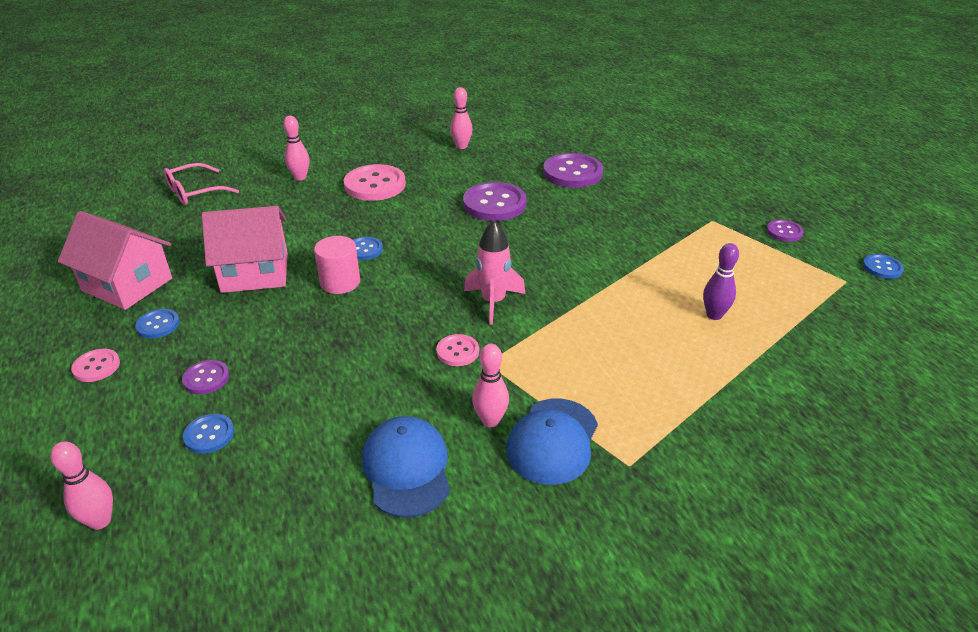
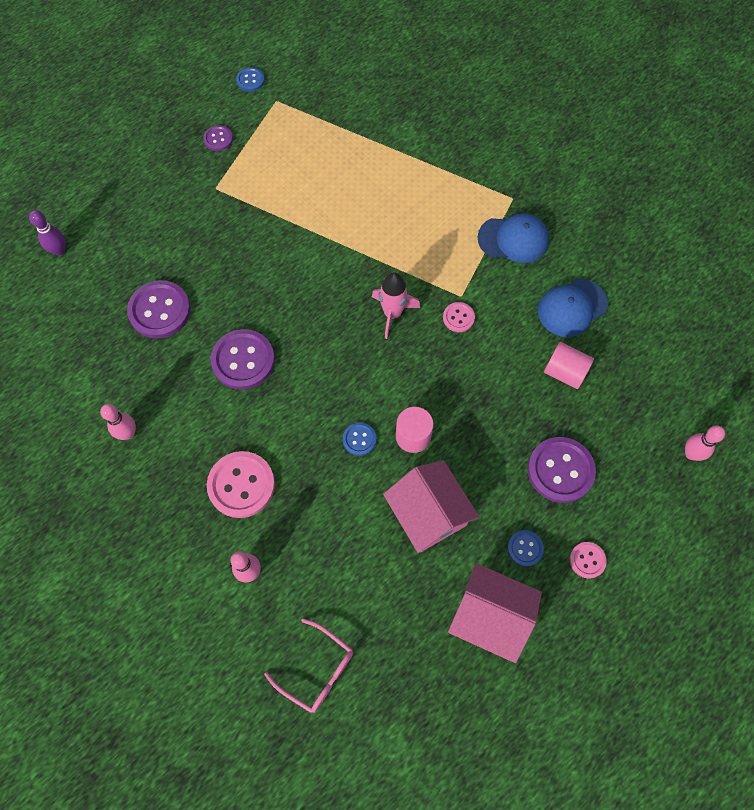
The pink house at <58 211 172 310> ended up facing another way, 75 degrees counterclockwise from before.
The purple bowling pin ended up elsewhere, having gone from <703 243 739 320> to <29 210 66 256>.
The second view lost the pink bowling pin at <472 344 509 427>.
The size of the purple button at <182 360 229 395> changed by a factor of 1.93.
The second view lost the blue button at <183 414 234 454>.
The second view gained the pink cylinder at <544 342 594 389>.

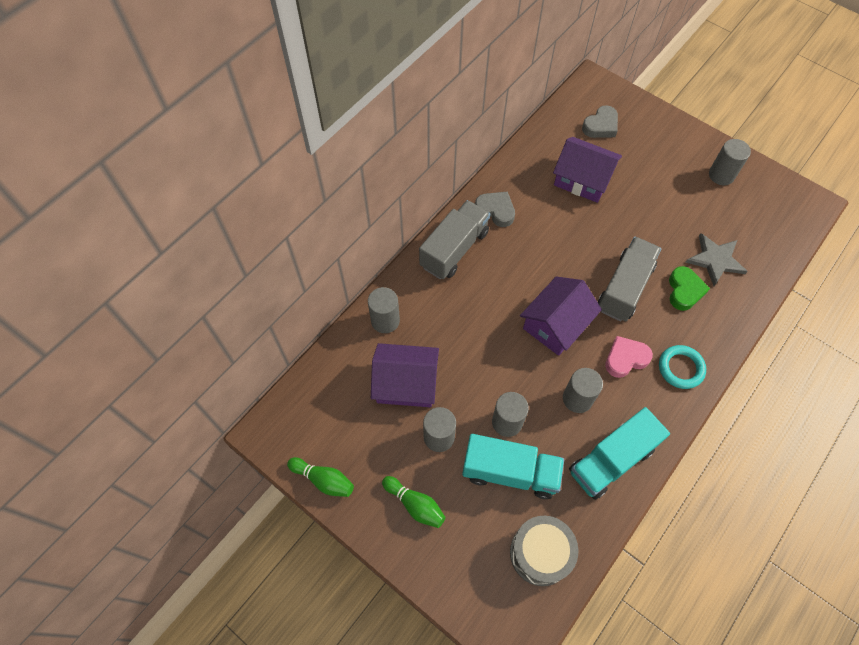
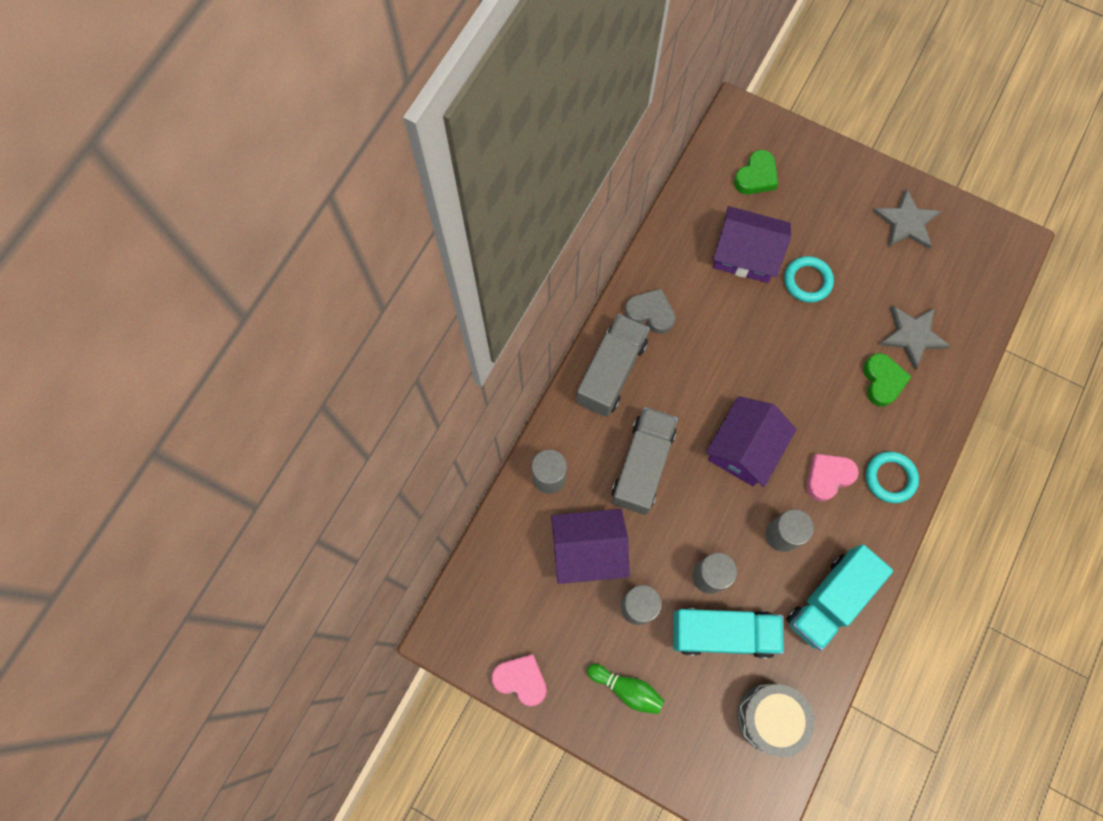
What was the grey heart at <582 105 618 138> turned into the green heart at <734 150 778 194>.
Where the grey cylinder stood at <709 139 751 185>, the grey star came to stand at <873 188 941 249>.
The grey truck ended up elsewhere, having gone from <598 237 661 321> to <612 407 678 515>.
Where the green bowling pin stood at <287 457 354 497>, the pink heart came to stand at <492 654 547 706>.
The second view gained the turquoise ring at <784 256 834 303>.

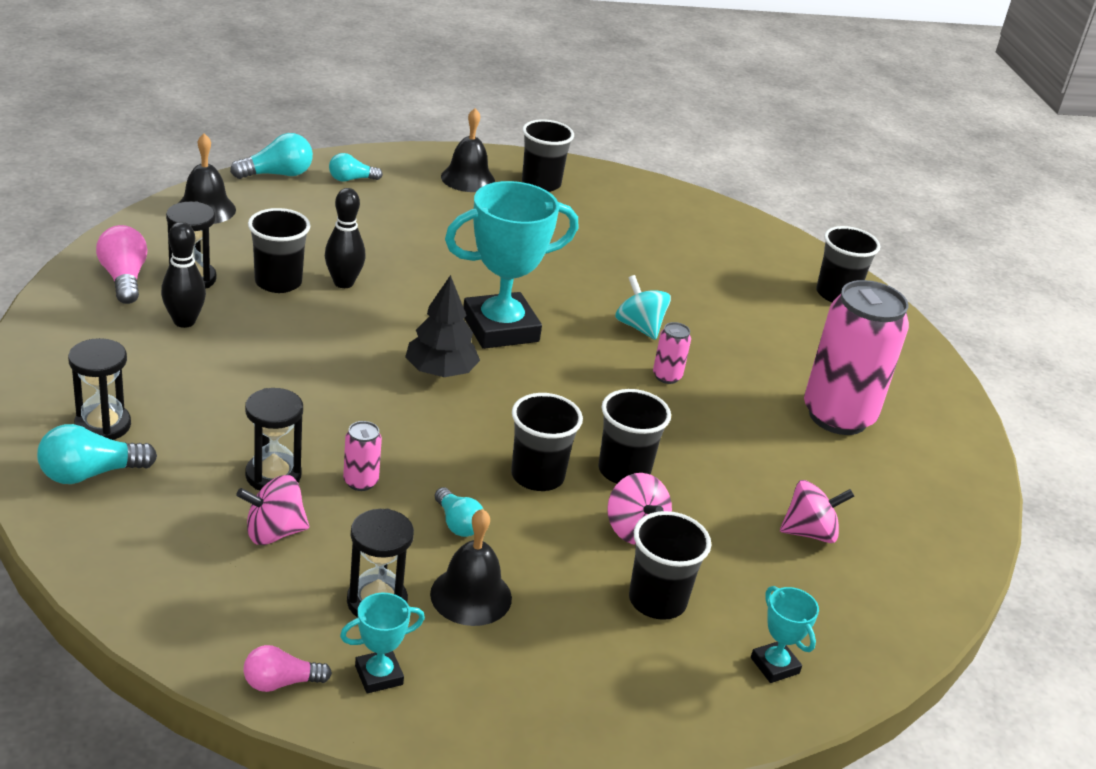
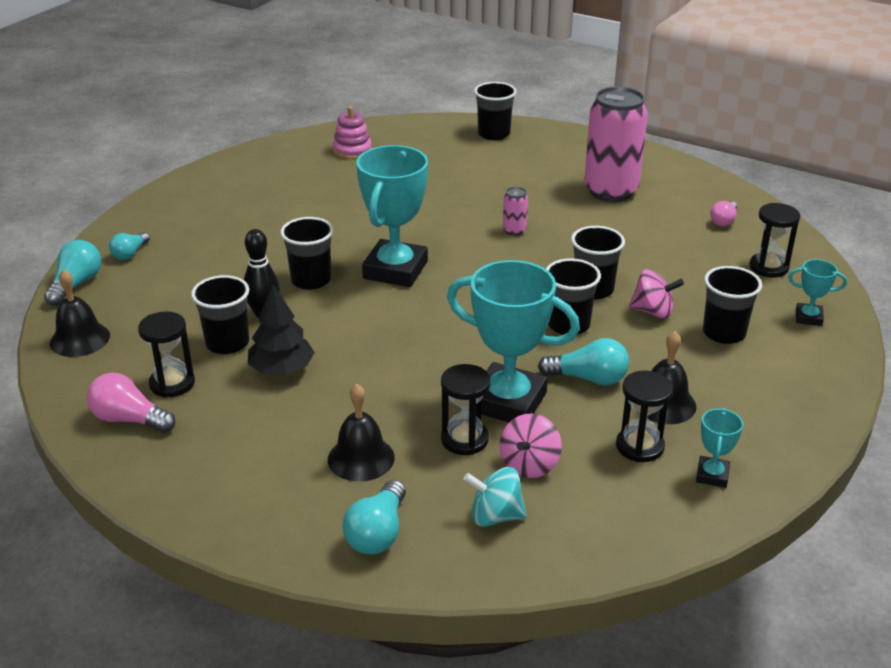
The black bell ended up elsewhere, having gone from <441 108 495 192> to <328 384 395 482>.
The black cup ended up elsewhere, having gone from <522 119 574 192> to <280 217 334 290>.
The second view lost the black bowling pin at <161 222 206 328>.
The black tree ended up elsewhere, having gone from <405 275 480 377> to <248 284 315 375>.
The turquoise spinning top ended up elsewhere, having gone from <615 275 671 340> to <464 467 527 527>.
The black hourglass ended up elsewhere, having gone from <68 338 131 440> to <749 203 800 278>.
Where the pink can stood at <343 421 382 491>, the turquoise trophy came to stand at <447 260 580 422>.
The second view lost the pink spinning top at <780 480 854 543>.
The size of the turquoise light bulb at <435 487 483 537> changed by a factor of 1.51.
The pink light bulb ended up elsewhere, having gone from <243 645 332 692> to <710 201 737 227>.
The second view gained the pink stacking toy at <333 106 372 159>.

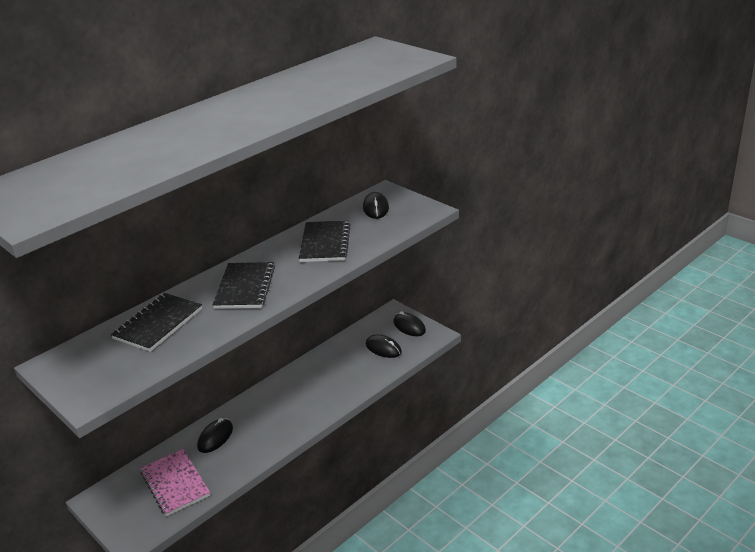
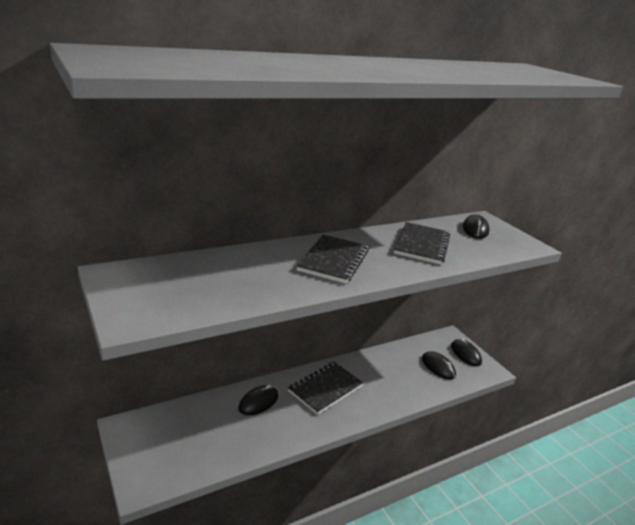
The black notebook ended up elsewhere, having gone from <111 293 202 352> to <288 361 363 415>.
The second view lost the pink notebook at <140 449 210 516>.

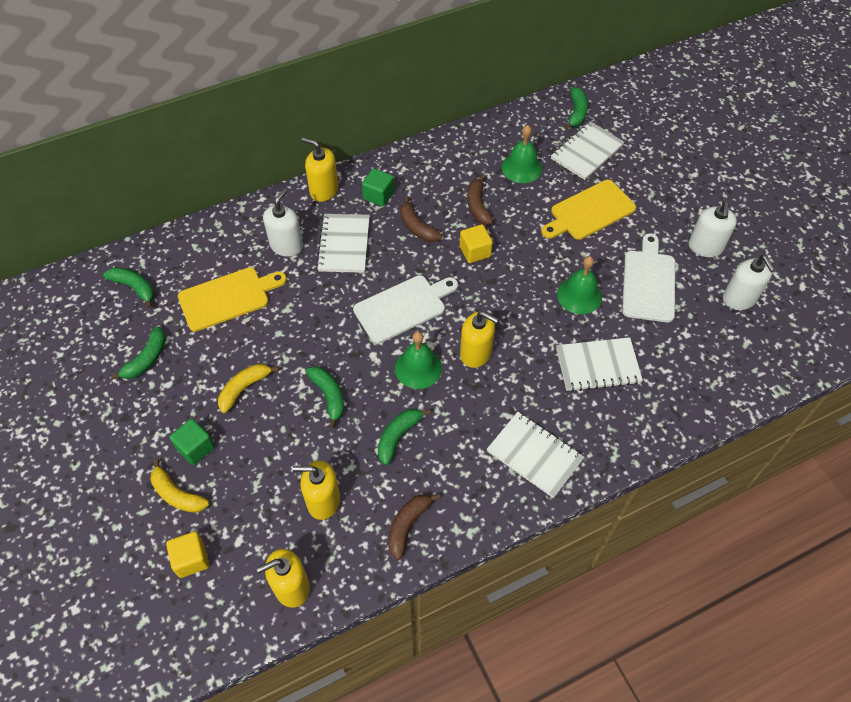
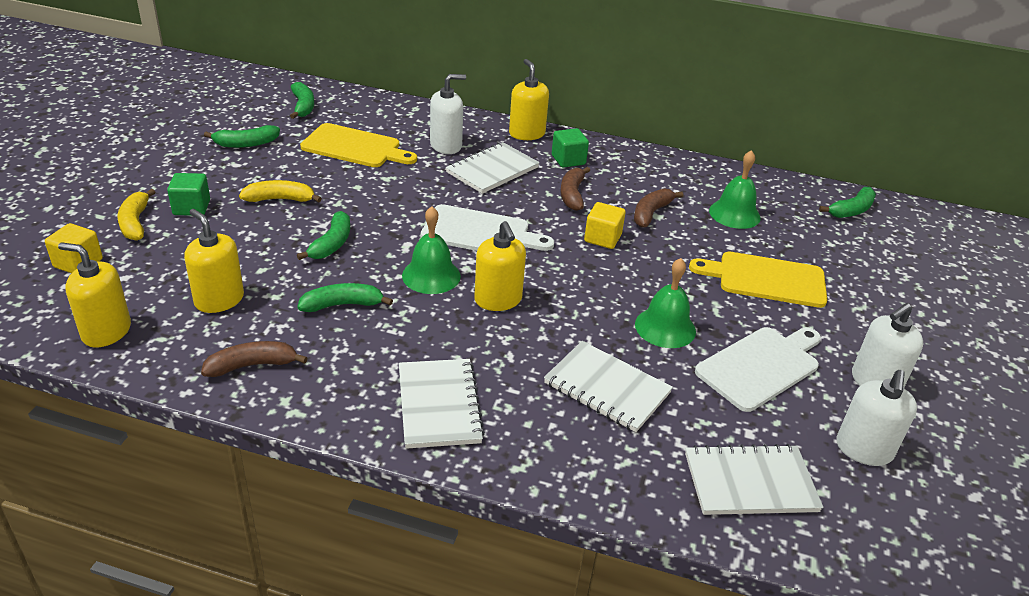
The white notebook ended up elsewhere, having gone from <551 121 624 180> to <685 444 823 515>.

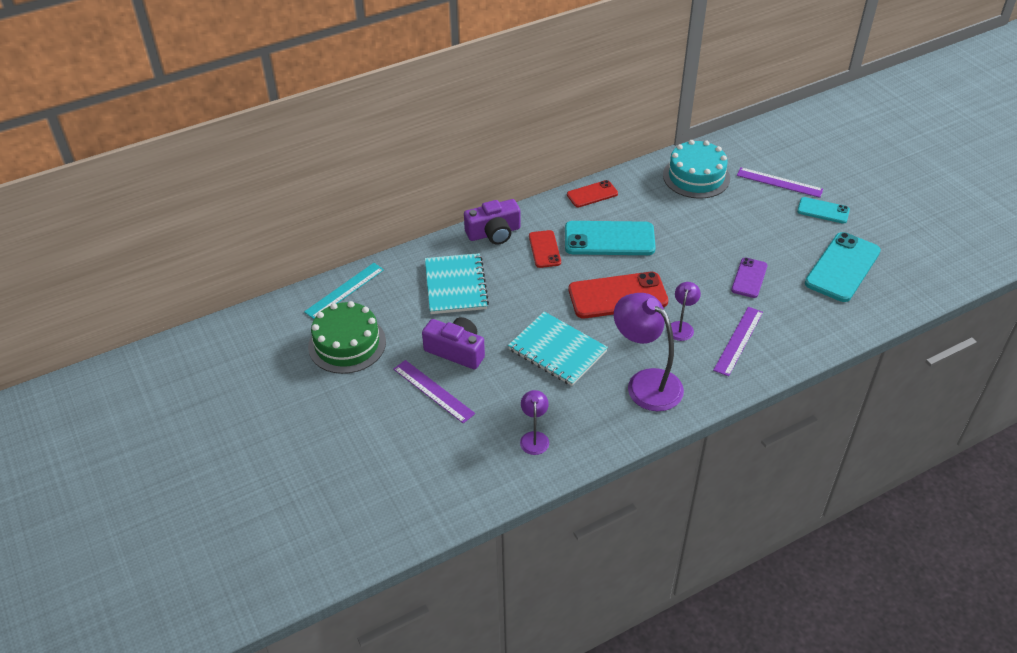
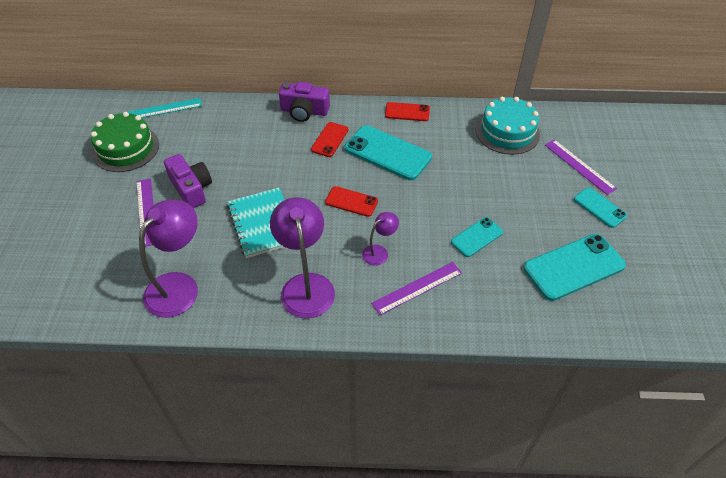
The second view lost the turquoise notebook at <425 253 489 314>.
What was the purple phone at <731 258 768 298> turned into the turquoise phone at <451 217 503 257>.
The size of the red phone at <569 272 668 318> changed by a factor of 0.56.
The size of the purple lamp at <520 390 549 455> changed by a factor of 1.97.

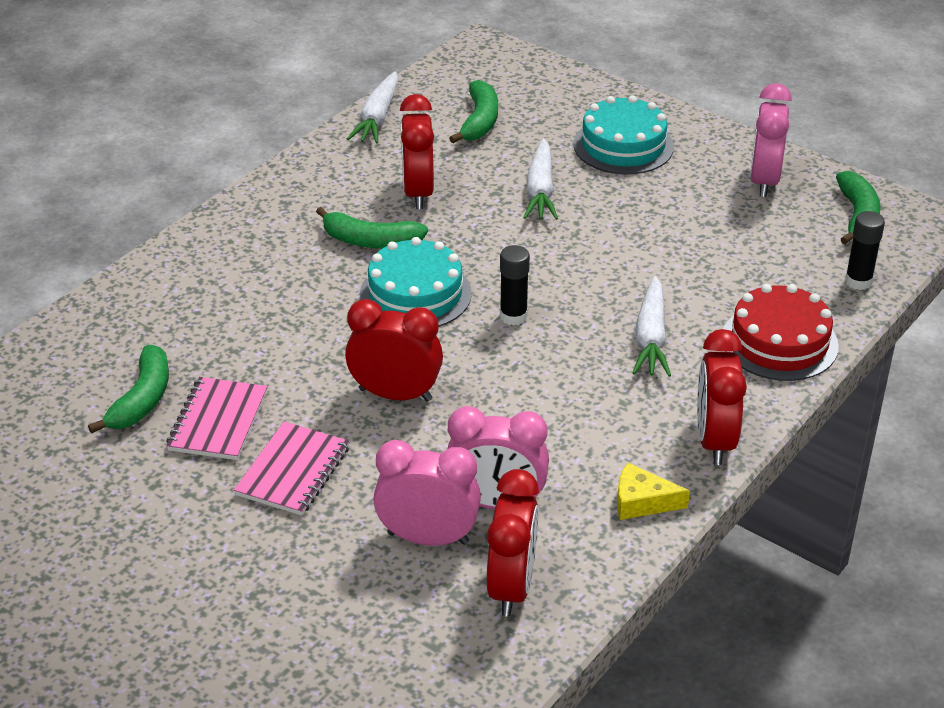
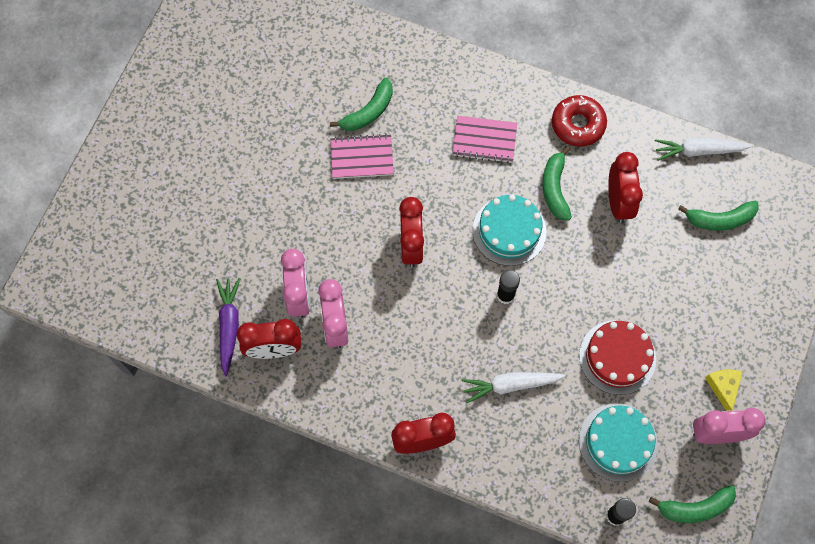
The red clock at <400 94 434 209> ended up facing another way, 105 degrees clockwise from before.
The turquoise cake ended up elsewhere, having gone from <573 96 674 174> to <579 403 658 482>.
The second view lost the white carrot at <523 138 558 220>.
The red cake ended up elsewhere, having gone from <723 284 839 381> to <579 320 656 395>.
The green banana at <88 345 169 434> ended up facing another way, 45 degrees counterclockwise from before.
The pink notebook ended up elsewhere, having gone from <234 422 350 516> to <452 116 517 163>.
The yellow cheese ended up elsewhere, having gone from <617 463 690 520> to <705 369 743 411>.
The second view gained the red donut at <552 95 607 147>.
The second view gained the purple carrot at <216 278 240 376>.

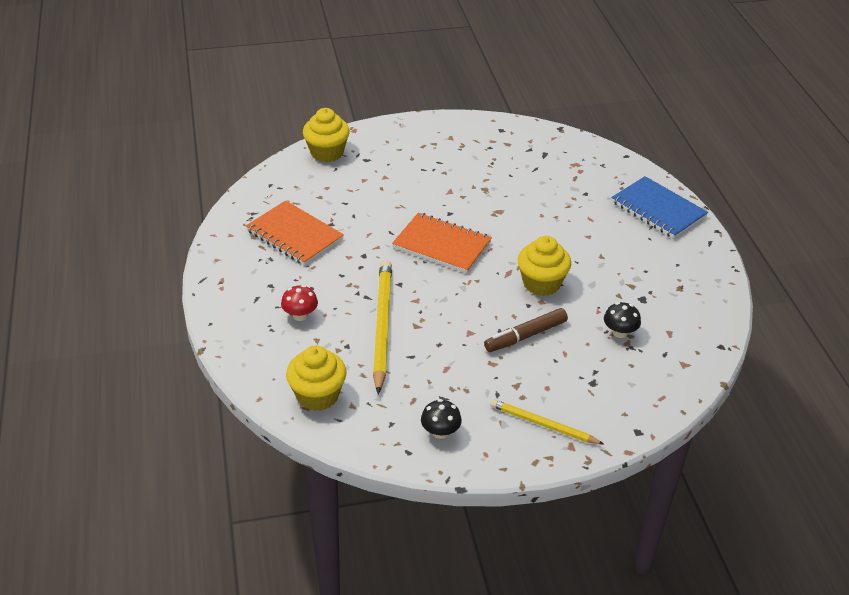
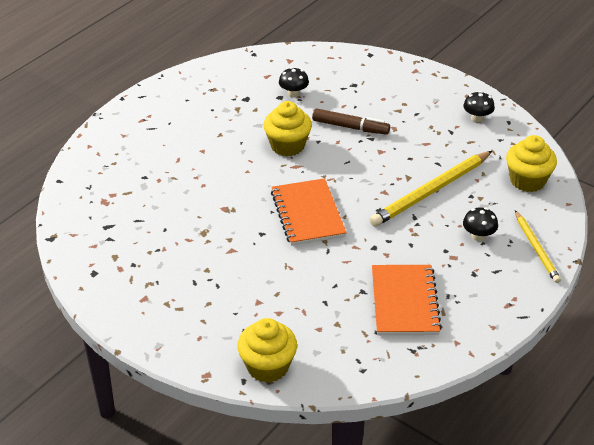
The second view lost the blue notebook at <611 176 708 239>.
What was the red mushroom at <281 285 318 321> turned into the black mushroom at <463 207 498 241>.
The yellow pencil ended up elsewhere, having gone from <490 399 604 444> to <515 210 561 283>.

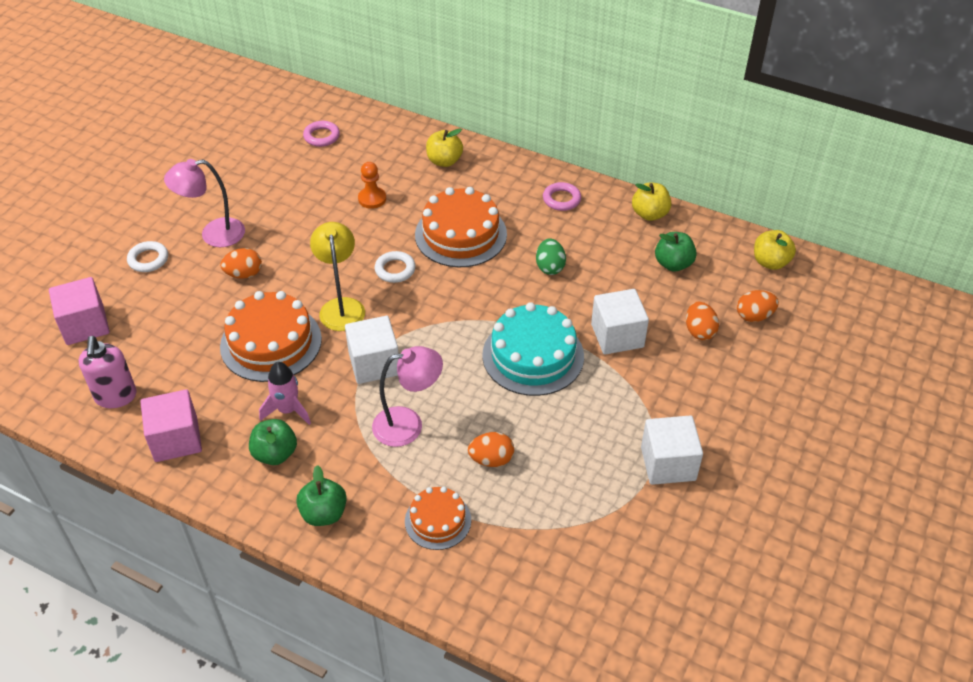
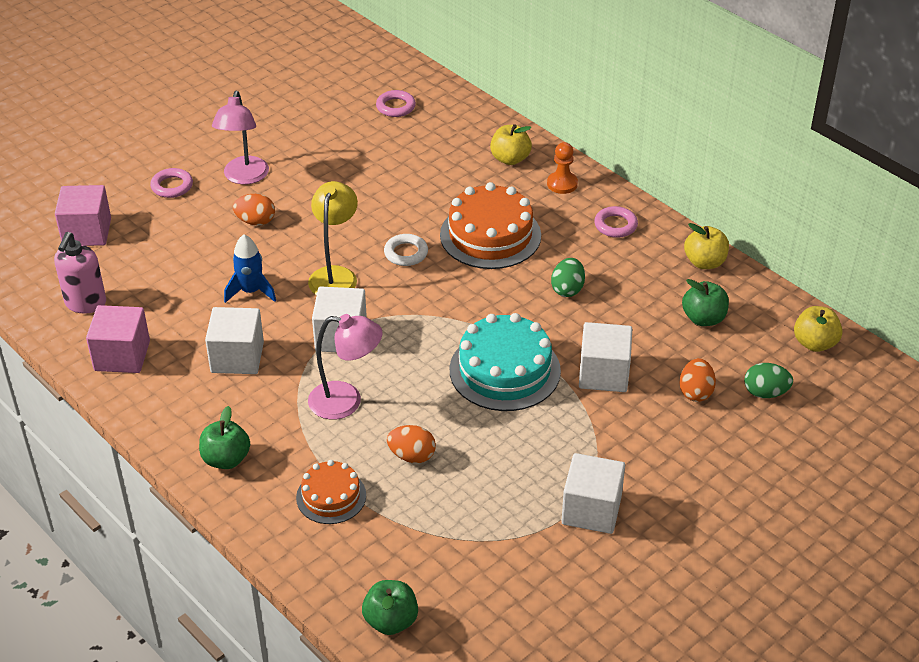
The pink lamp at <164 159 245 247> ended up facing another way, 90 degrees counterclockwise from before.
The orange pawn ended up elsewhere, having gone from <358 162 386 209> to <547 142 578 194>.
What was the white ring at <127 241 168 272> turned into the pink ring at <150 168 193 198>.
What was the orange egg at <737 290 779 322> turned into the green egg at <744 363 793 398>.
Where the orange cake stood at <220 291 322 382>, the blue rocket came to stand at <224 235 276 303>.
Where the pink rocket stood at <259 362 311 425>, the white cube came to stand at <205 307 264 374>.
The green apple ended up elsewhere, having gone from <249 419 297 465> to <362 580 418 635>.

